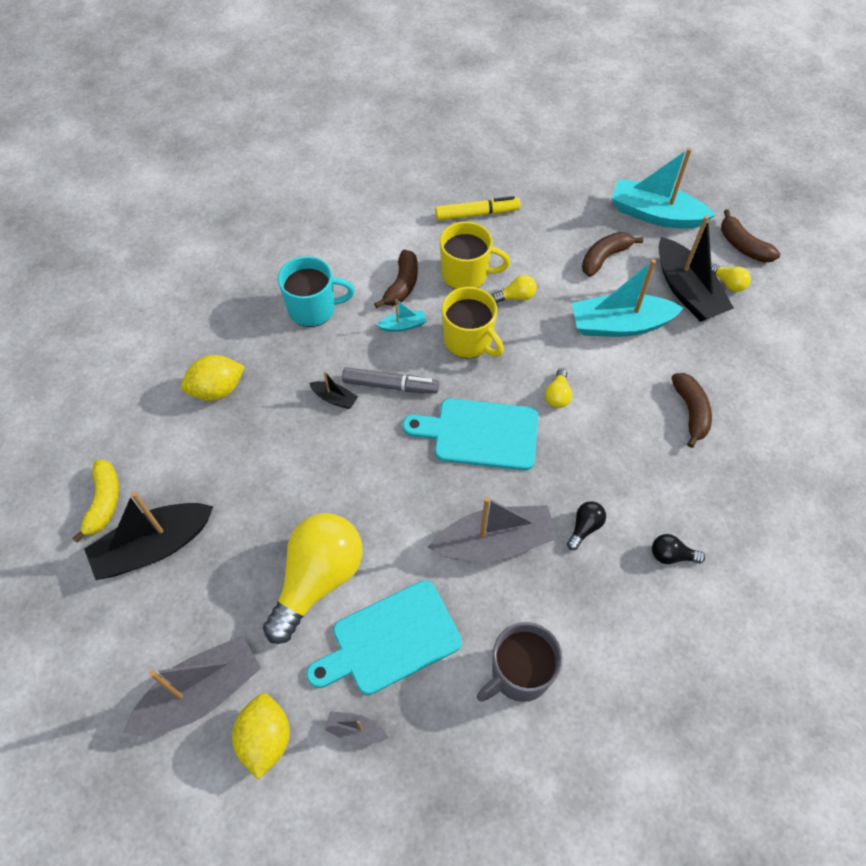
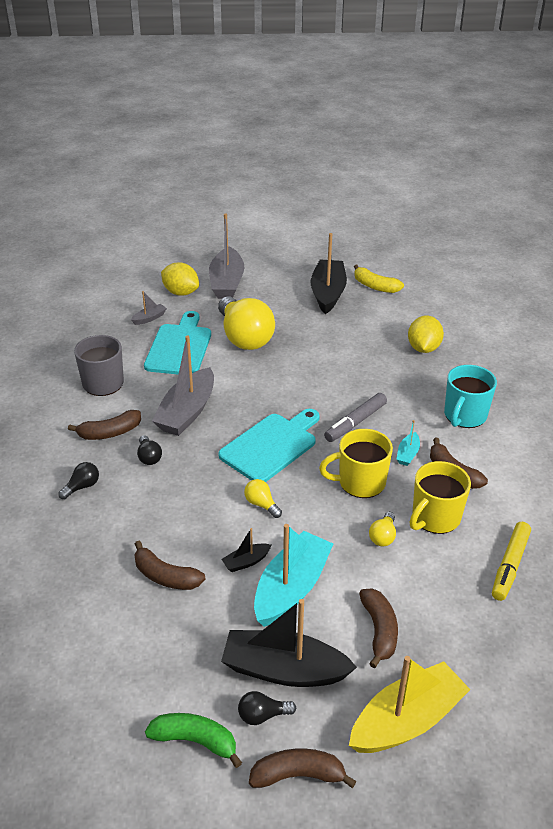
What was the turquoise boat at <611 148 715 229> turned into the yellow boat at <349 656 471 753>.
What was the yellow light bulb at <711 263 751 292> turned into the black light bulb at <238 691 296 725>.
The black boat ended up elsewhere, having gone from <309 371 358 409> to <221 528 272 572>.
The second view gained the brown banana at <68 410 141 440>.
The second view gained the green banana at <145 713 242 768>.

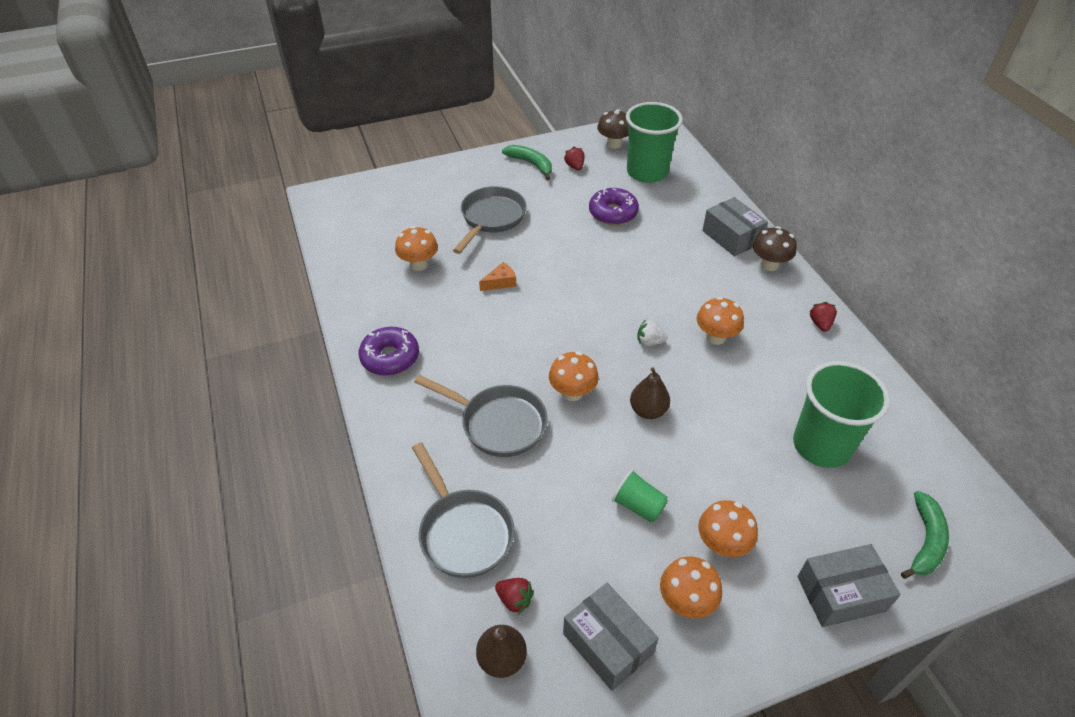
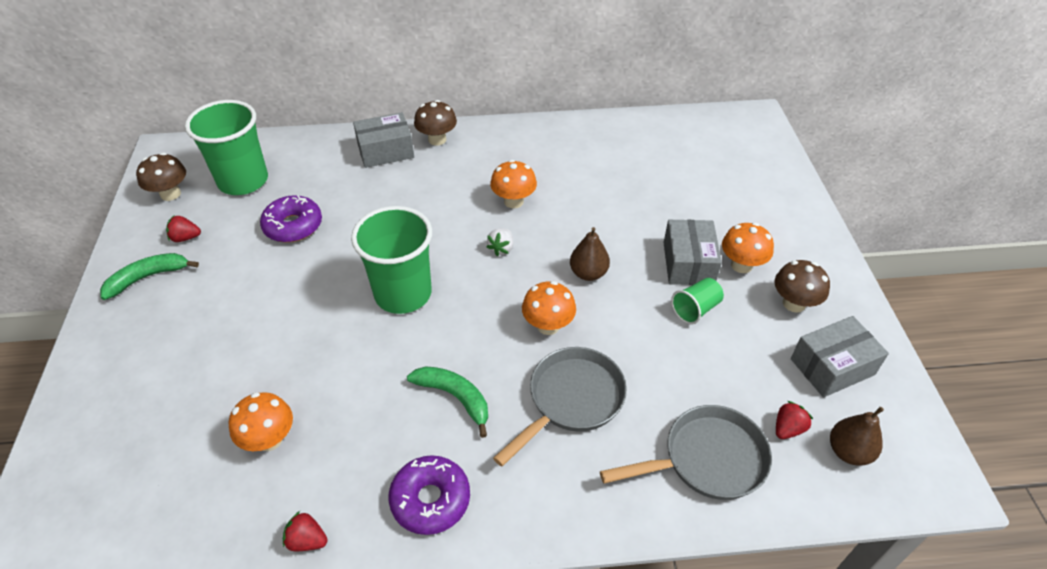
The second view lost the grey pan at <453 186 527 254>.
The second view lost the orange cheese at <479 262 516 291>.
The red strawberry ended up elsewhere, having gone from <809 302 837 332> to <283 511 328 551>.
The green cup ended up elsewhere, having gone from <793 361 890 468> to <351 206 432 314>.
The green banana ended up elsewhere, having gone from <901 491 949 579> to <407 366 488 438>.
The grey box ended up elsewhere, having gone from <797 544 900 627> to <663 220 722 285>.
What was the orange mushroom at <660 556 722 618> turned into the brown mushroom at <774 260 830 313>.

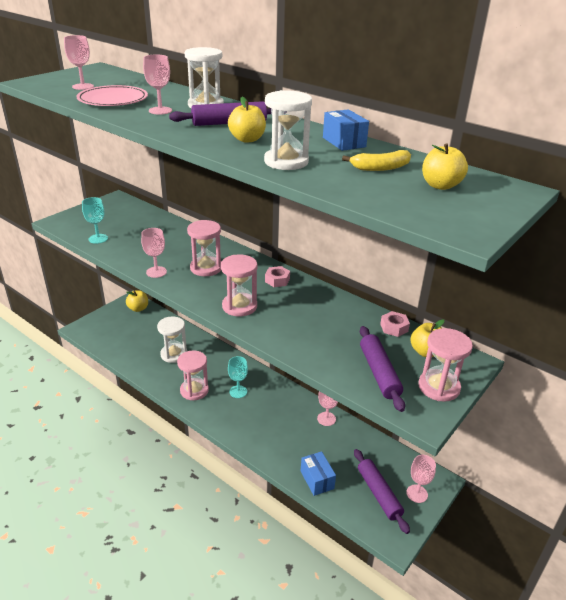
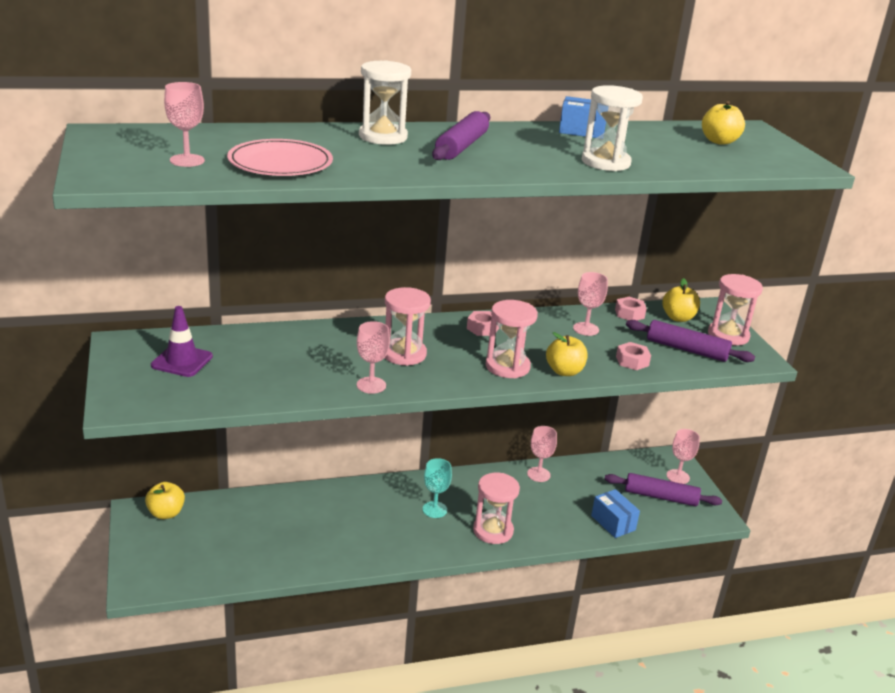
The pink goblet ended up elsewhere, having gone from <143 54 172 115> to <573 272 608 336>.
The yellow apple ended up elsewhere, having gone from <228 97 266 143> to <546 332 587 376>.
The second view lost the yellow banana at <342 150 411 171>.
The second view lost the turquoise goblet at <82 197 108 244>.
The second view lost the white hourglass at <157 316 187 363>.
The pink hourglass ended up elsewhere, having gone from <177 350 209 400> to <473 473 520 544>.
The blue box at <301 451 336 496> ended up facing another way, 45 degrees clockwise from before.
The second view gained the purple traffic cone at <151 306 213 377>.
The second view gained the pink nut at <616 342 651 370>.

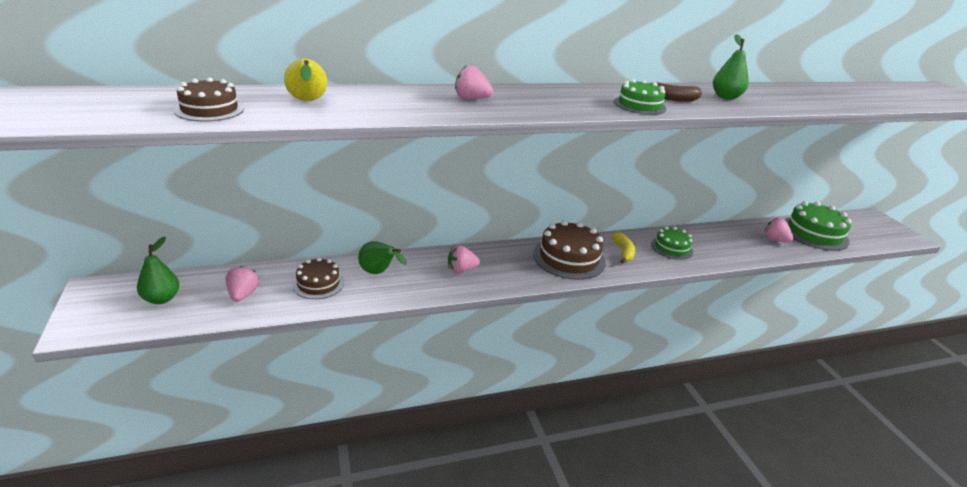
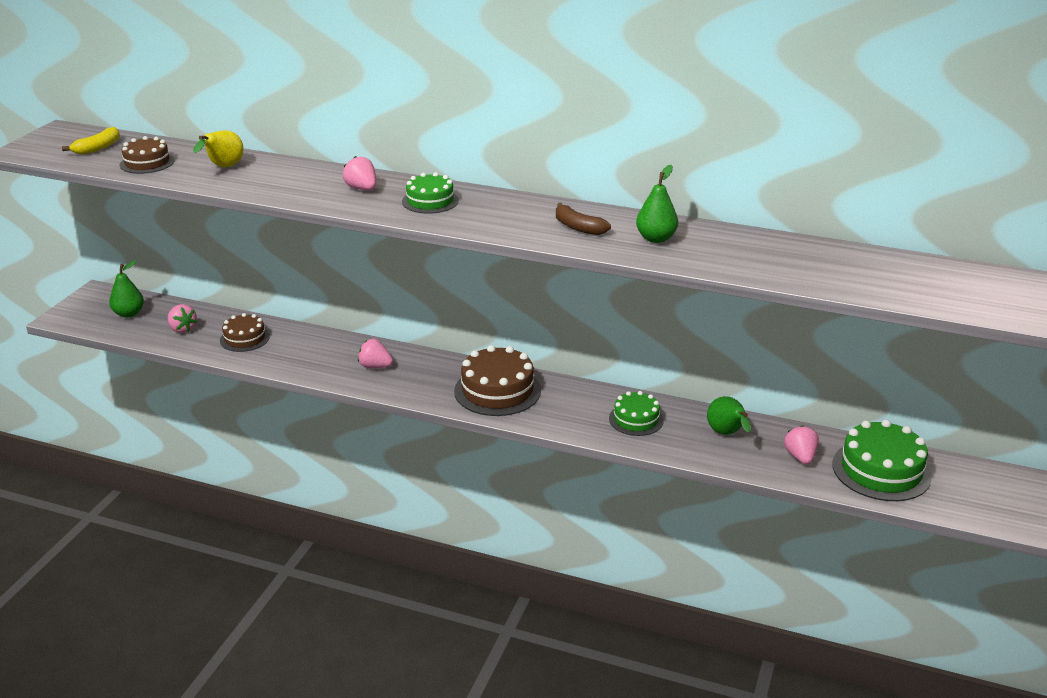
The green cake ended up elsewhere, having gone from <614 79 667 115> to <402 172 459 214>.
The yellow banana ended up elsewhere, having gone from <612 232 635 263> to <62 127 120 155>.
The green pear ended up elsewhere, having gone from <358 241 407 274> to <707 396 751 435>.
The pink strawberry at <226 266 259 302> ended up facing another way, 105 degrees clockwise from before.

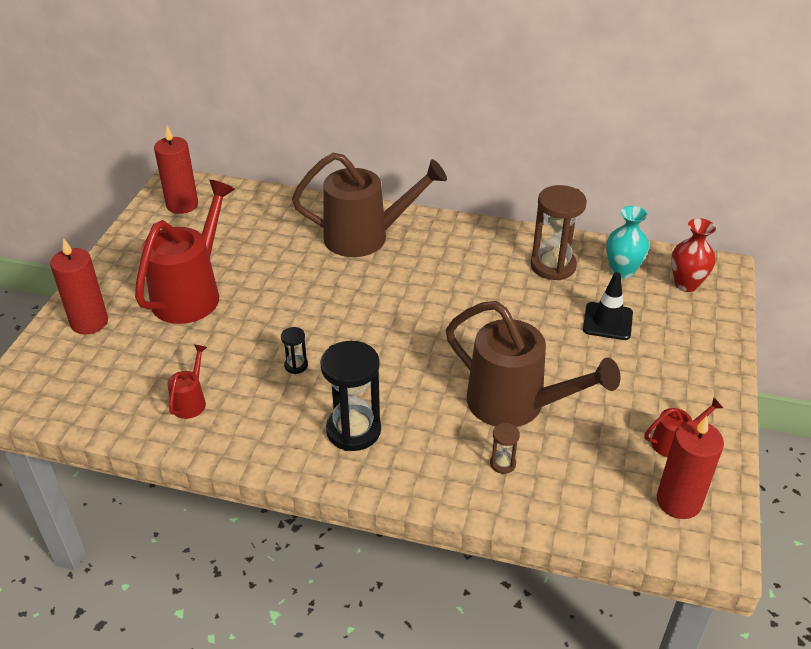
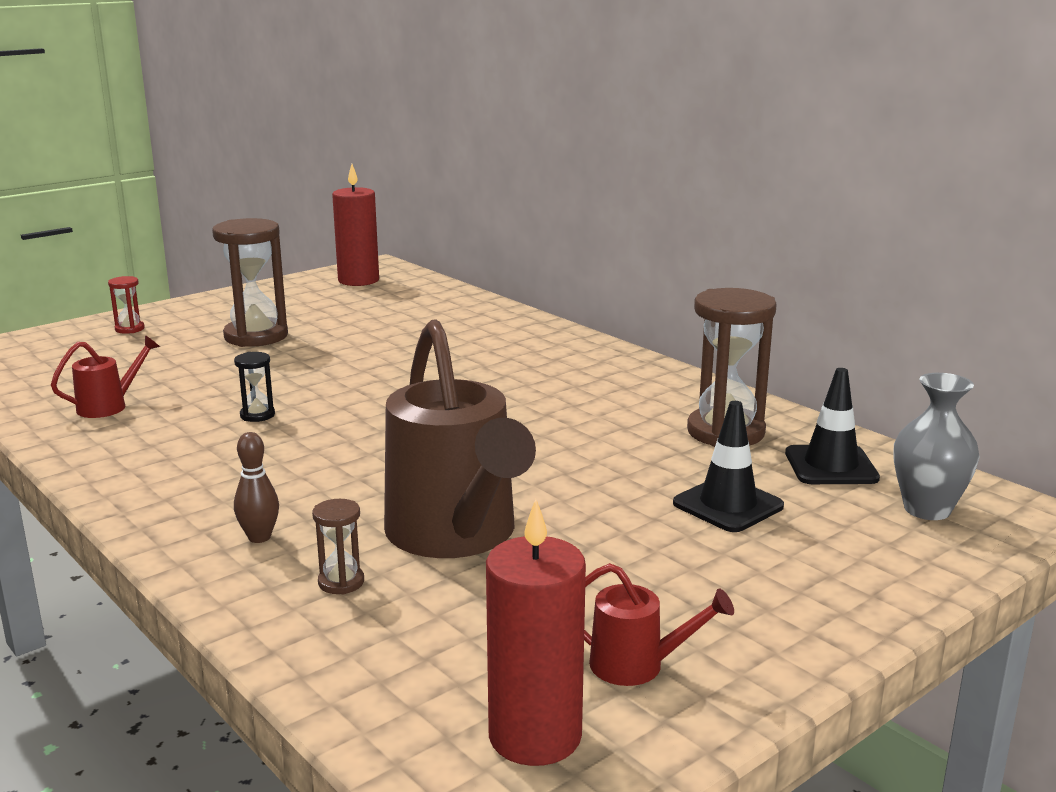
The second view lost the brown watering can at <292 153 447 257>.
Where the red watering can stood at <135 180 235 324>, the brown hourglass came to stand at <212 218 288 347>.
Where the turquoise vase stood at <606 206 649 279>, the black traffic cone came to stand at <785 368 880 484>.
What was the red vase at <671 218 716 292> turned into the grey vase at <894 373 980 520>.
Where the red candle stood at <50 238 108 334>, the red hourglass came to stand at <108 276 145 334>.
The second view lost the black hourglass at <320 341 381 451>.
The second view gained the brown bowling pin at <234 432 279 543>.

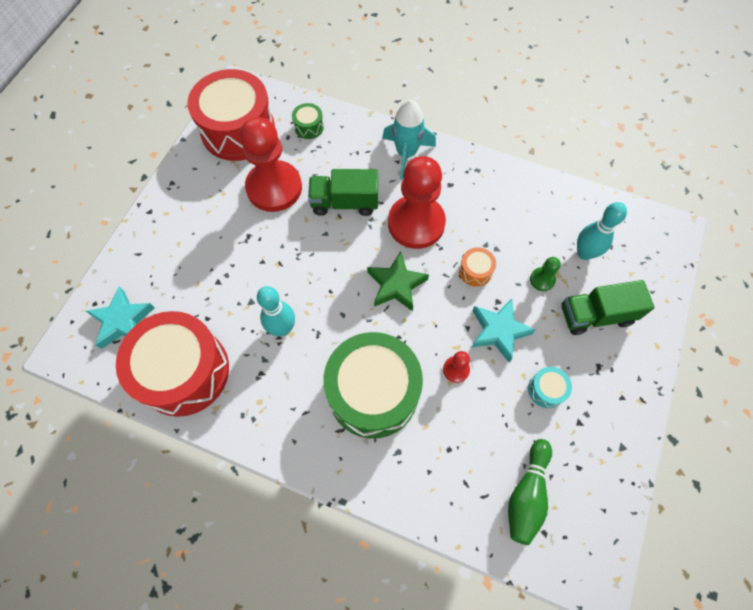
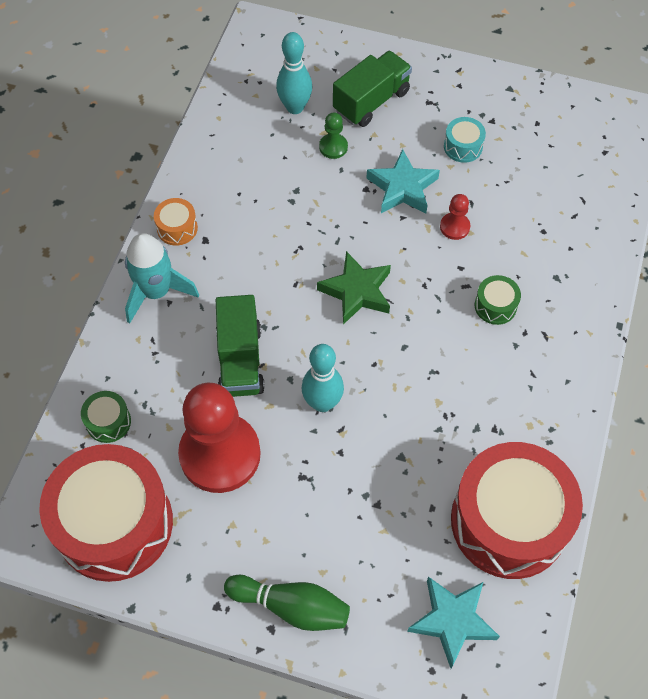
The second view lost the red pawn at <388 156 446 249>.
The orange drum ended up elsewhere, having gone from <459 247 496 287> to <154 198 198 246>.
The green truck at <562 280 655 335> ended up facing another way, 120 degrees counterclockwise from before.
The turquoise bowling pin ended up elsewhere, having gone from <257 286 295 336> to <302 344 344 412>.
The size of the green drum at <323 332 423 438> changed by a factor of 0.40.
The green bowling pin ended up elsewhere, having gone from <508 439 552 545> to <224 575 350 631>.

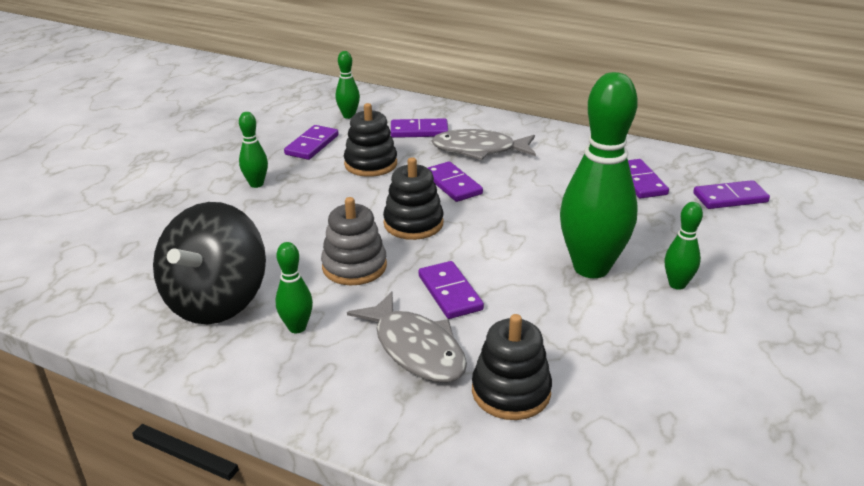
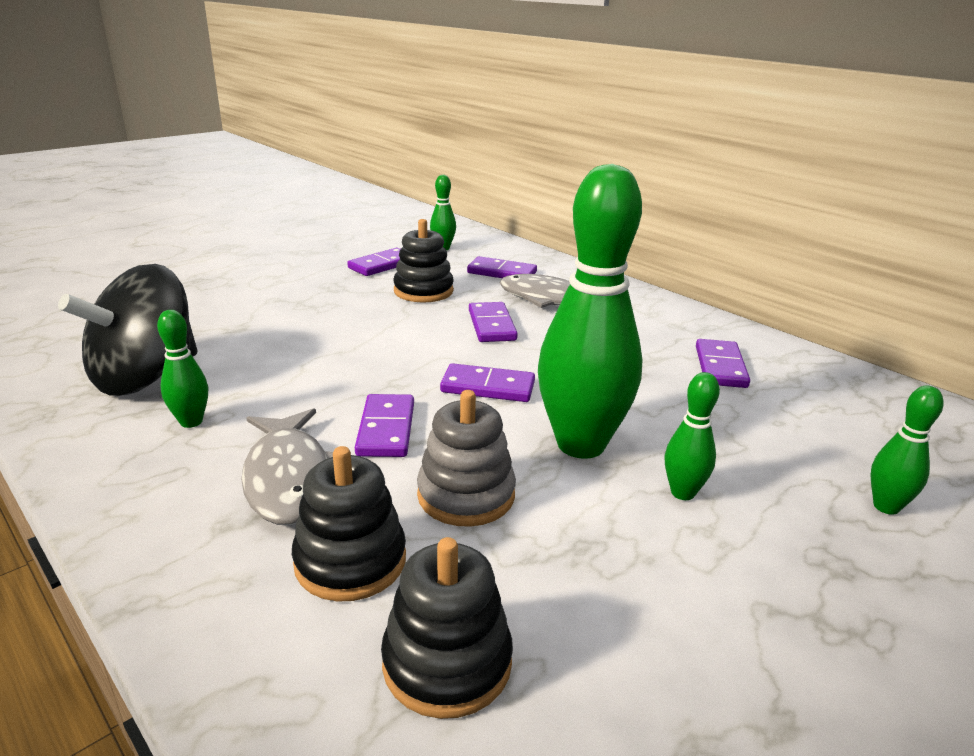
The green bowling pin ended up elsewhere, having gone from <239 112 268 188> to <870 386 944 515>.
The black stacking toy ended up elsewhere, having gone from <383 157 444 240> to <381 537 513 719>.
The purple domino ended up elsewhere, having gone from <693 180 770 209> to <440 363 535 402>.
The grey stacking toy ended up elsewhere, having gone from <321 197 387 285> to <417 390 516 527>.

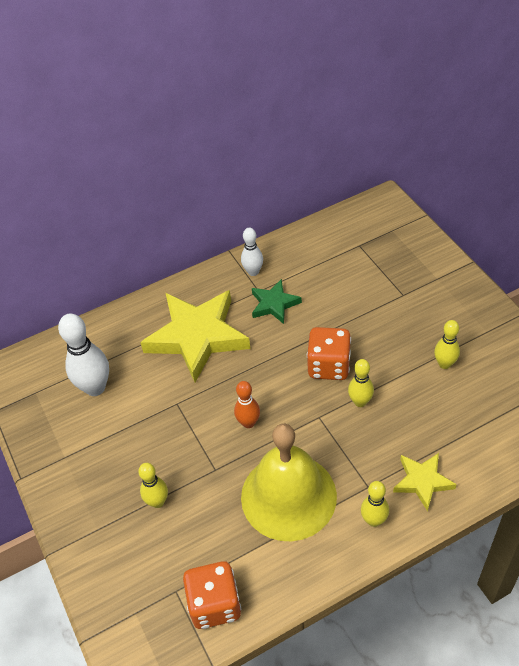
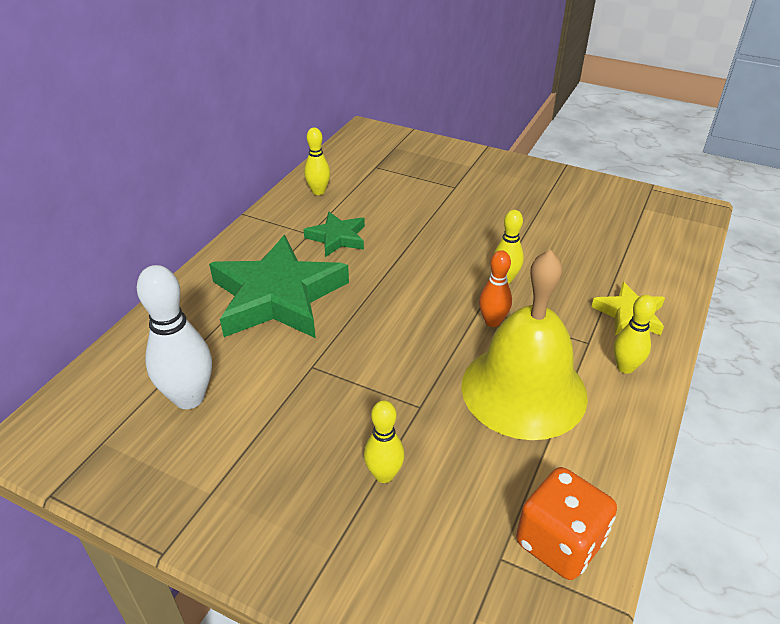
The second view lost the white bowling pin at <241 228 263 276>.
What was the yellow star at <140 290 250 382> turned into the green star at <209 235 349 338>.
The yellow bowling pin ended up elsewhere, having gone from <434 320 460 369> to <304 127 330 195>.
The second view lost the orange dice at <307 327 351 380>.
The orange bowling pin ended up elsewhere, having gone from <234 381 260 428> to <479 250 512 327>.

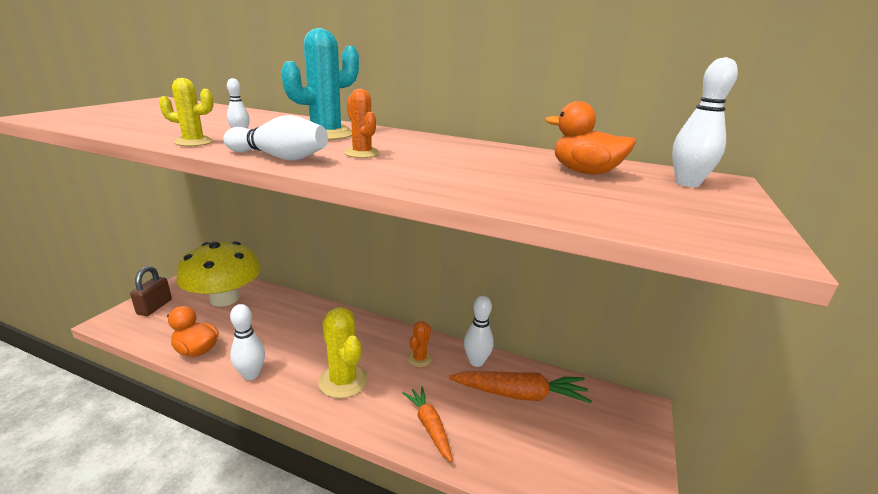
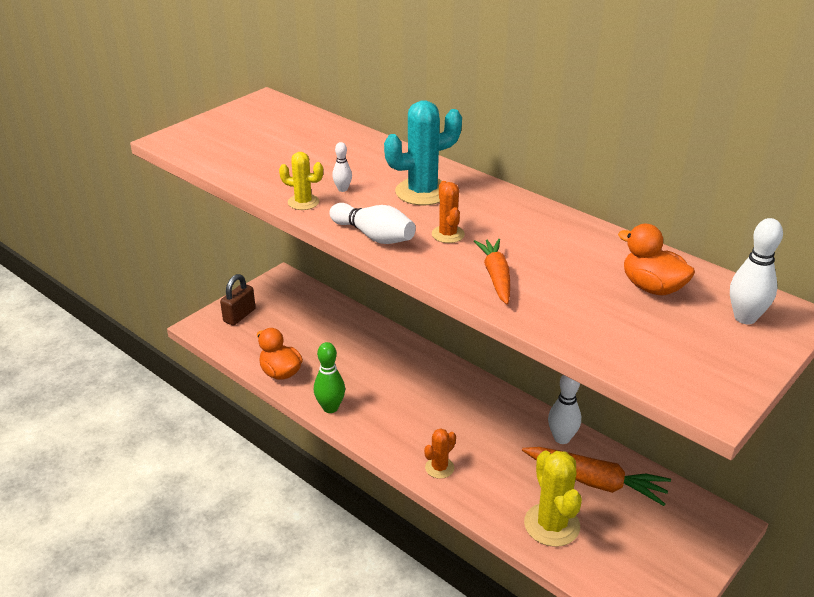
The second view lost the yellow mushroom at <176 241 261 307>.
What was the white bowling pin at <230 304 265 380> turned into the green bowling pin at <314 342 345 413>.
The yellow cactus ended up elsewhere, having gone from <318 307 368 398> to <524 451 582 547>.
The orange cactus ended up elsewhere, having gone from <407 321 433 367> to <424 428 456 479>.
The orange carrot ended up elsewhere, having gone from <402 386 452 462> to <474 239 510 305>.

